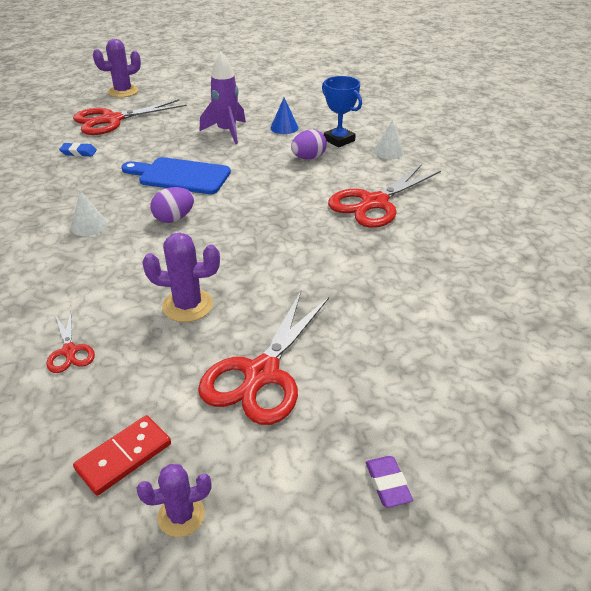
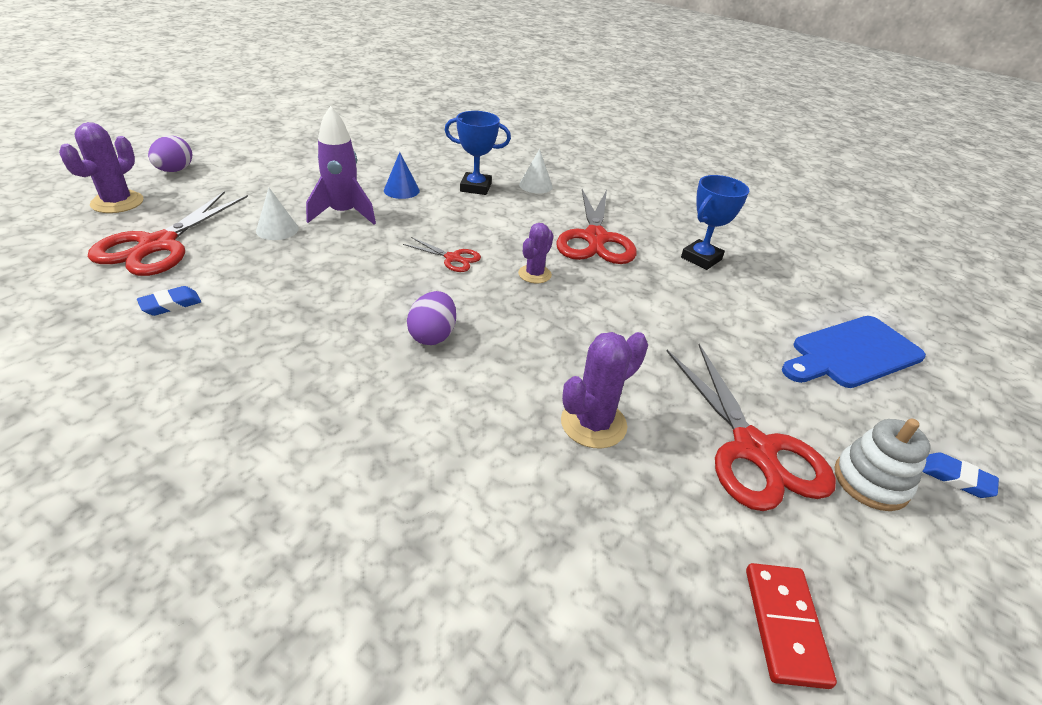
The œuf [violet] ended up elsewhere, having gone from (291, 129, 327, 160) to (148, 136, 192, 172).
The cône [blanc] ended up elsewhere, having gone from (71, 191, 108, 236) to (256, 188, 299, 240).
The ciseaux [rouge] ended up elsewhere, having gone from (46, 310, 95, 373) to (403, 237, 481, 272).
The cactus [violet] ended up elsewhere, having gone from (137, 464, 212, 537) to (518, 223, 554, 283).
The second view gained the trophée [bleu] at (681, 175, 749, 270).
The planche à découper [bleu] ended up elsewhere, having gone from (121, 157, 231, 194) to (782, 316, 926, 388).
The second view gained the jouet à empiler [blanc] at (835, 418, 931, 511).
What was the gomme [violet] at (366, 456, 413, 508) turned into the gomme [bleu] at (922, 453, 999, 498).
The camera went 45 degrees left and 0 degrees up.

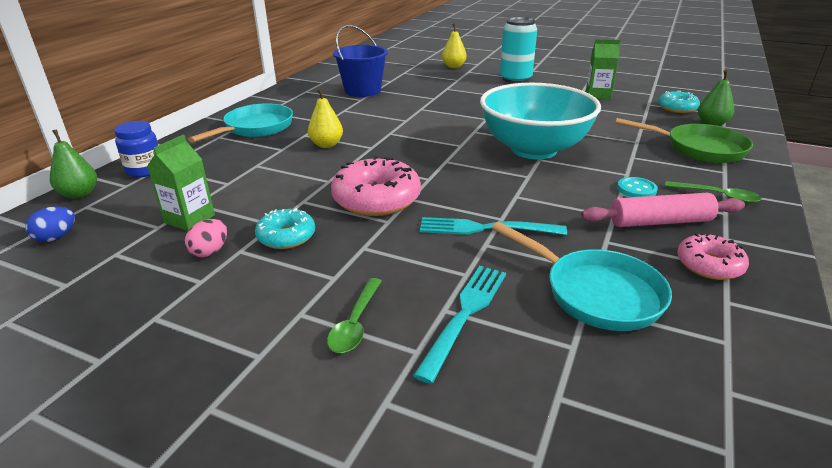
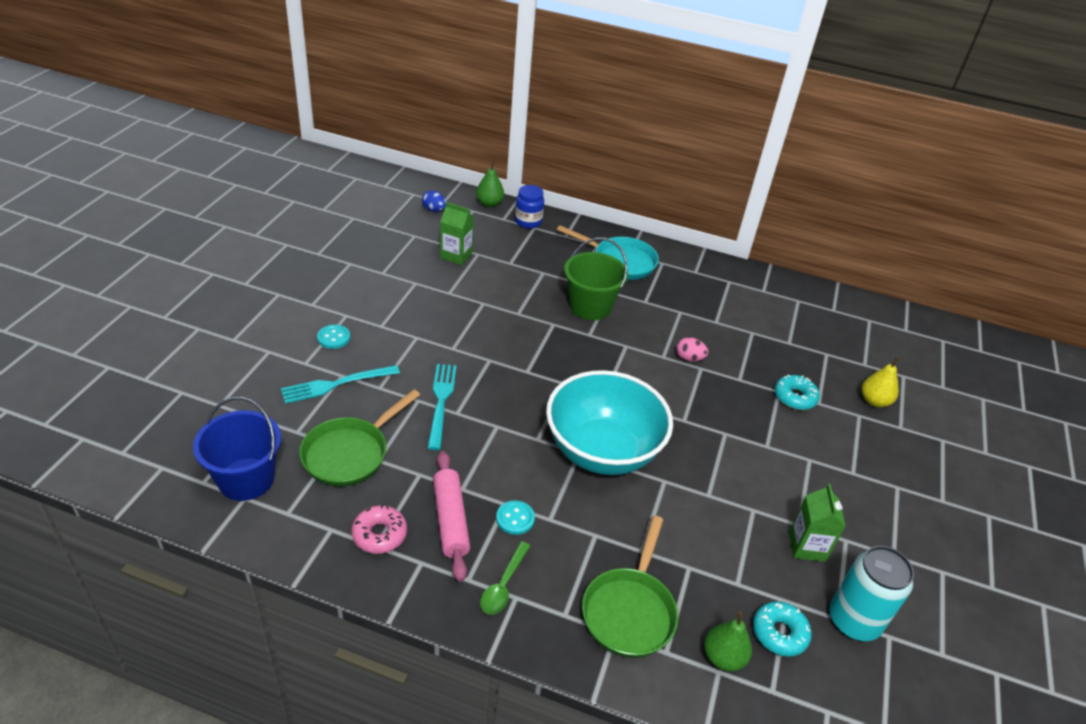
The seau [bleu] ended up elsewhere, having gone from (333, 25, 388, 97) to (193, 397, 281, 501).
The fourchette [turquoise] at (413, 266, 506, 384) ended up facing another way, 135 degrees clockwise from before.
What was the poêle [turquoise] at (492, 222, 672, 331) turned into the poêle [vert] at (299, 389, 420, 487).
Where the cuillère [vert] stood at (327, 278, 382, 353), the bouton [turquoise] came to stand at (317, 324, 350, 349).
Where the poire [jaune] stood at (308, 88, 343, 148), the seau [vert] came to stand at (564, 238, 628, 320).
The œuf [rose] ended up elsewhere, having gone from (185, 219, 227, 257) to (676, 337, 708, 362).
The beignet [turquoise] ended up elsewhere, having gone from (255, 208, 315, 249) to (775, 375, 820, 410).
The canette [turquoise] ended up elsewhere, having gone from (500, 17, 537, 83) to (830, 546, 914, 641).
The second view lost the beignet [rose] at (331, 156, 421, 216).
The camera went 80 degrees right and 10 degrees up.

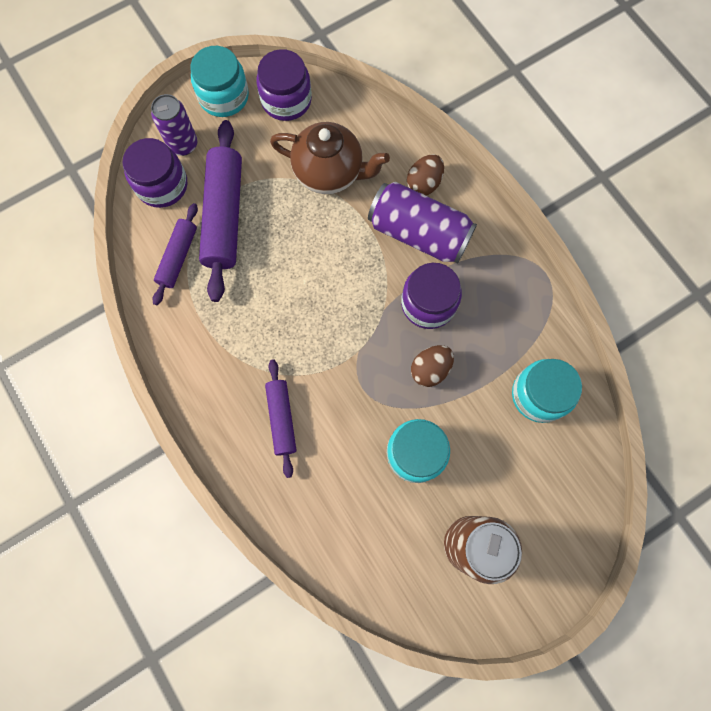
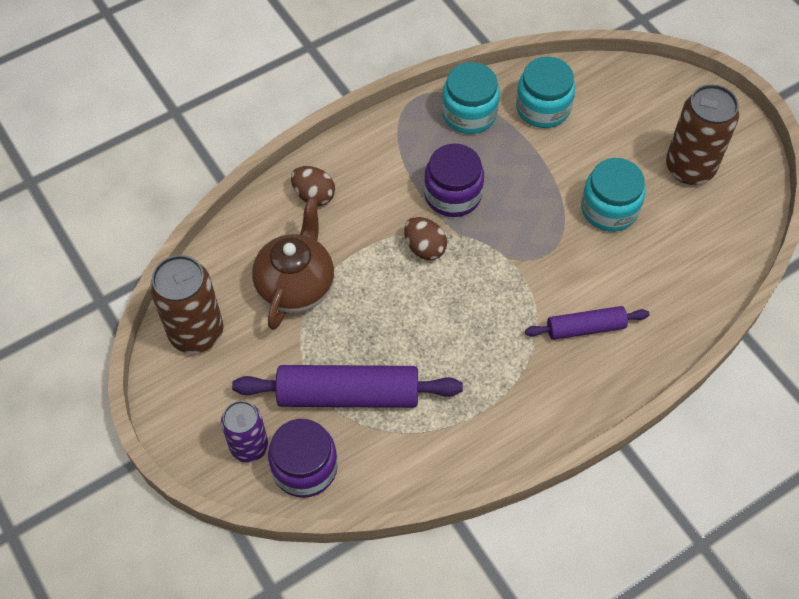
Where the bocal [violet] stood at (256, 49, 312, 121), the canette [marron] came to stand at (150, 255, 223, 353).
The œuf [marron] ended up elsewhere, having gone from (411, 345, 454, 387) to (404, 217, 447, 260).
The bocal [turquoise] ended up elsewhere, having gone from (190, 46, 249, 117) to (442, 62, 500, 134).
The second view lost the rouleau à pâtisserie [violet] at (152, 203, 198, 305).
The second view lost the canette [violet] at (368, 182, 477, 264).
The camera went 90 degrees left and 15 degrees down.

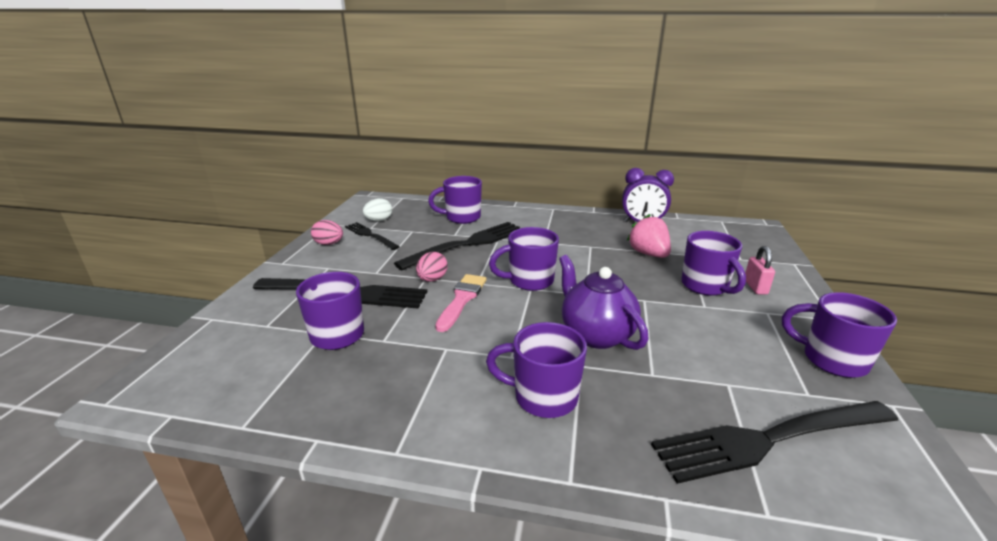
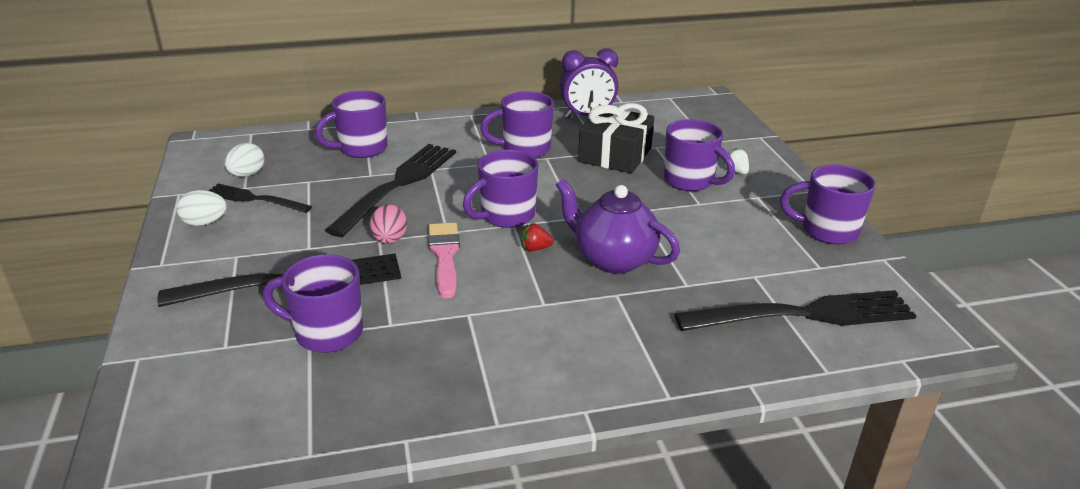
What was the œuf [rose] at (311, 220, 343, 245) turned into the œuf [blanc] at (176, 190, 227, 226).
The tasse [violet] ended up elsewhere, having gone from (486, 322, 587, 418) to (480, 91, 554, 158).
The second view gained the fraise [rouge] at (521, 223, 554, 251).
Where the fraise [rose] stood at (627, 214, 671, 258), the cadeau [noir] came to stand at (578, 103, 654, 174).
The fourchette [noir] at (651, 401, 898, 484) ended up facing another way, 150 degrees counterclockwise from before.
Where the cadenas [rose] stood at (745, 246, 775, 294), the fraise [blanc] came to stand at (724, 148, 749, 174).
The camera went 25 degrees left and 5 degrees up.

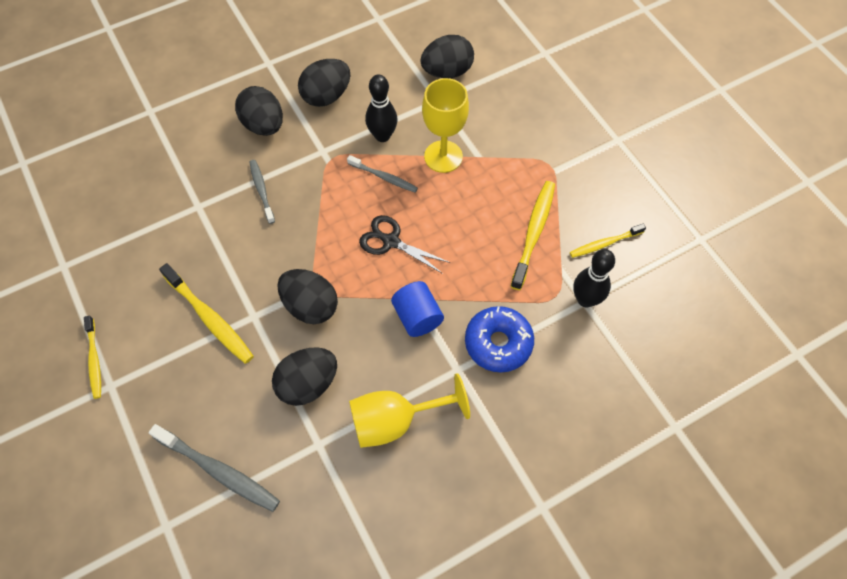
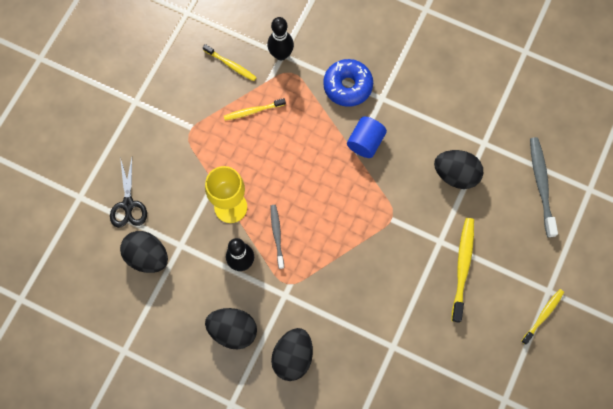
The ciseaux [noir] ended up elsewhere, having gone from (359, 215, 450, 274) to (110, 157, 147, 228).
The size of the brosse à dents [jaune] at (510, 181, 555, 290) changed by a factor of 0.62.
The second view lost the brosse à dents [gris] at (249, 160, 275, 224).
The second view lost the œuf [noir] at (277, 269, 338, 324).
The second view lost the verre à pied [jaune] at (349, 373, 470, 448).
The camera went 125 degrees left and 10 degrees up.

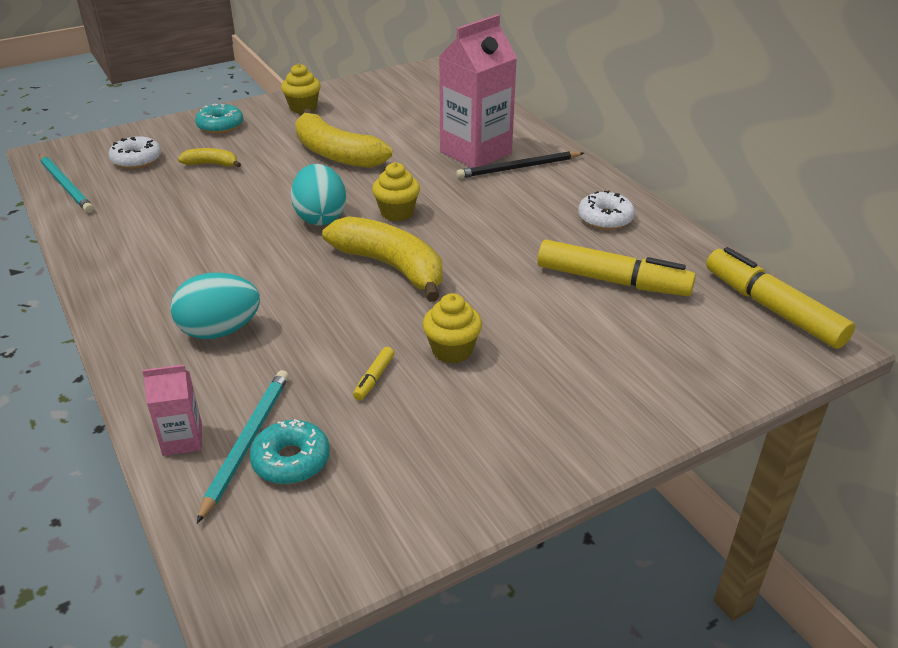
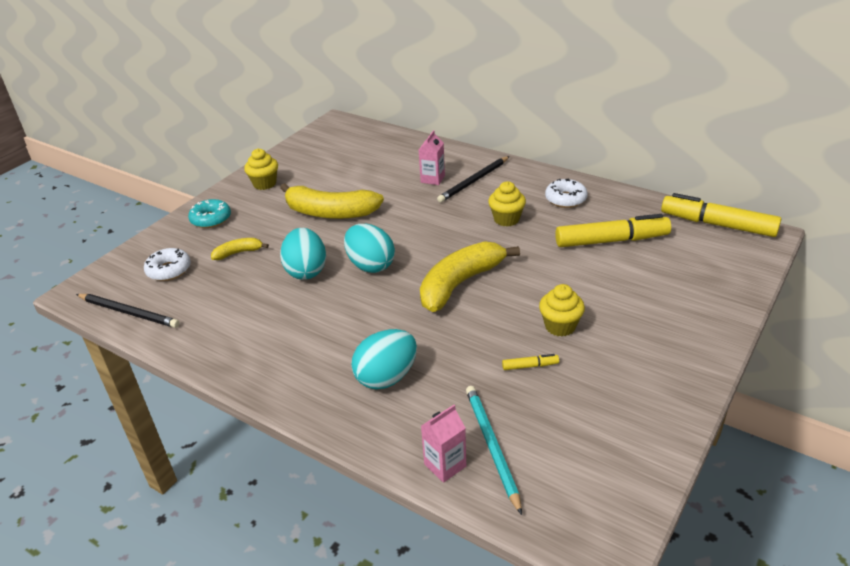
What was the crayon [turquoise] at (39, 154, 94, 213) turned into the crayon [noir] at (76, 294, 180, 328).
The second view gained the œuf [turquoise] at (280, 228, 326, 280).
The size of the brique de lait [rose] at (439, 14, 517, 168) changed by a factor of 0.47.
The banane [jaune] at (322, 216, 442, 302) ended up facing another way, 60 degrees counterclockwise from before.
The muffin [jaune] ended up elsewhere, having gone from (372, 162, 420, 221) to (488, 181, 526, 227).
The feutre [jaune] at (353, 347, 395, 400) ended up facing another way, 90 degrees counterclockwise from before.
The second view lost the beignet [turquoise] at (249, 419, 330, 484).
The camera went 25 degrees left and 0 degrees up.

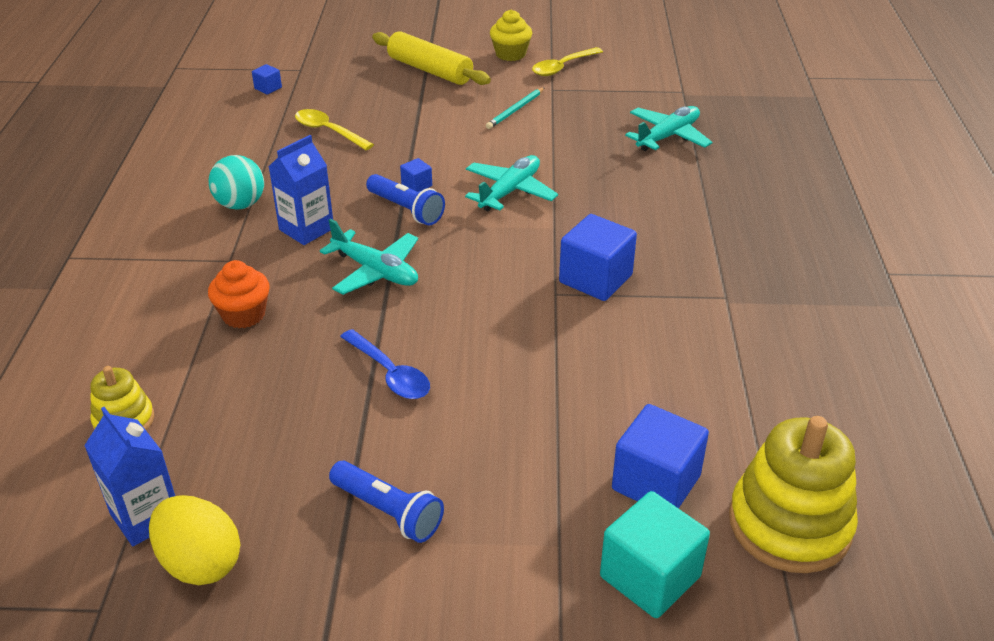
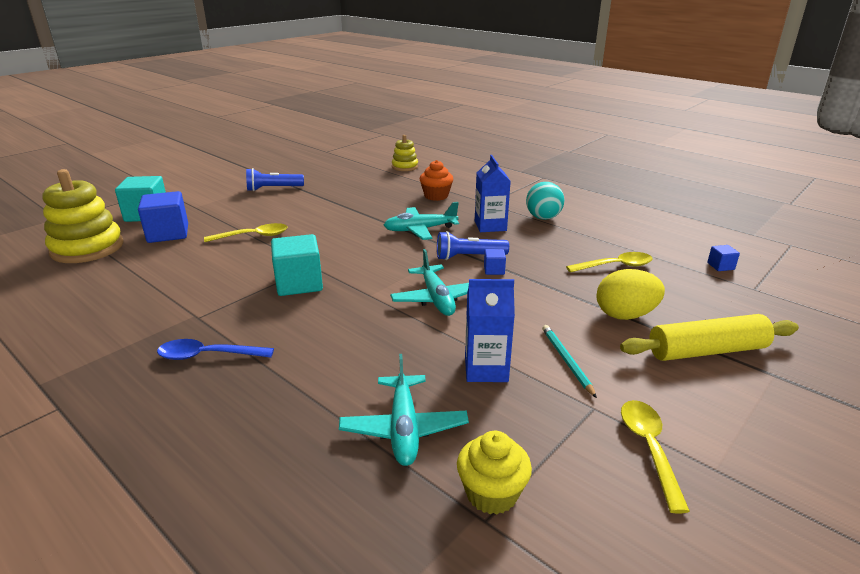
The cuillère [bleu] ended up elsewhere, having gone from (340, 329, 430, 399) to (157, 339, 274, 360).
The second view gained the cuillère [jaune] at (204, 223, 288, 242).
What was the cube [bleu] at (559, 214, 637, 301) turned into the cube [turquoise] at (271, 234, 323, 296).
The muffin [jaune] ended up elsewhere, having gone from (490, 10, 532, 61) to (457, 431, 532, 515).
The brique de lait [bleu] ended up elsewhere, having gone from (84, 407, 175, 546) to (465, 279, 515, 382).
The œuf [jaune] ended up elsewhere, having gone from (149, 495, 240, 585) to (597, 269, 665, 320).
The camera went 130 degrees right and 10 degrees down.

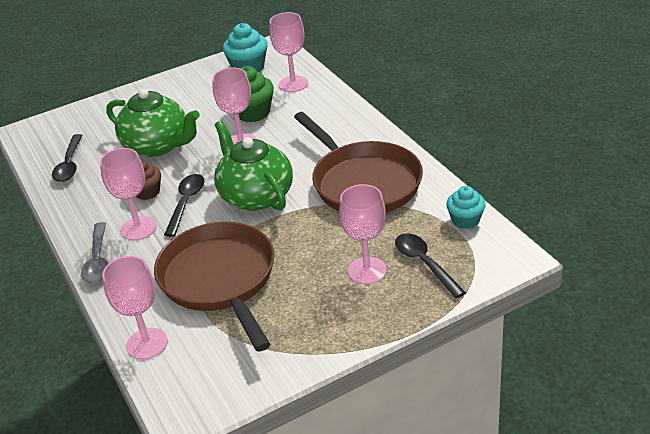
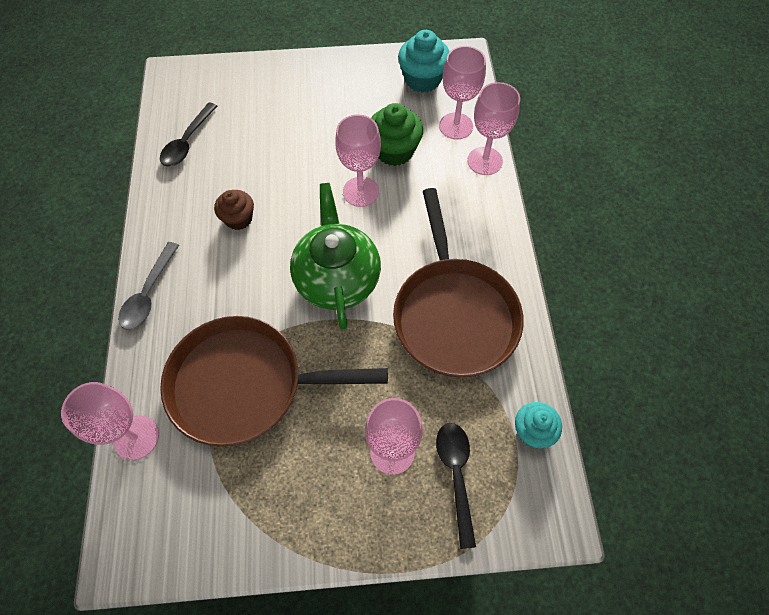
The poêle [marron] at (154, 222, 275, 352) ended up facing another way, 90 degrees counterclockwise from before.
The verre à pied [rose] ended up elsewhere, having gone from (100, 148, 156, 240) to (467, 82, 520, 175).
The second view lost the théière [vert] at (106, 89, 200, 157).
The second view lost the cuillère [noir] at (164, 174, 204, 237).
The camera went 20 degrees right and 25 degrees up.

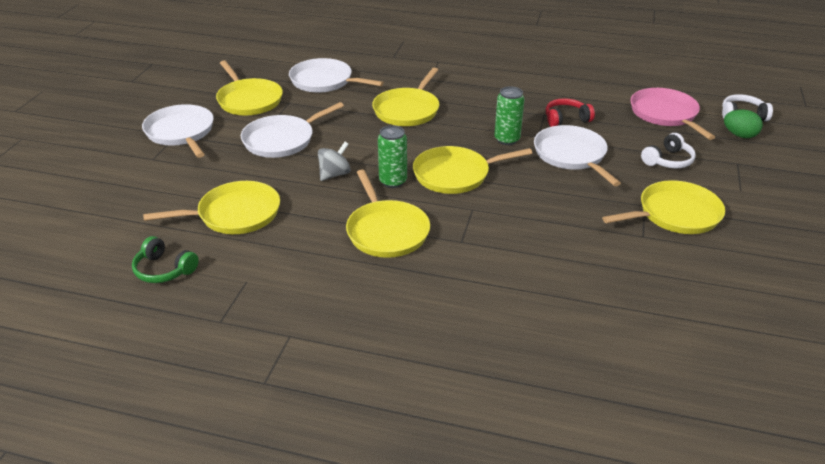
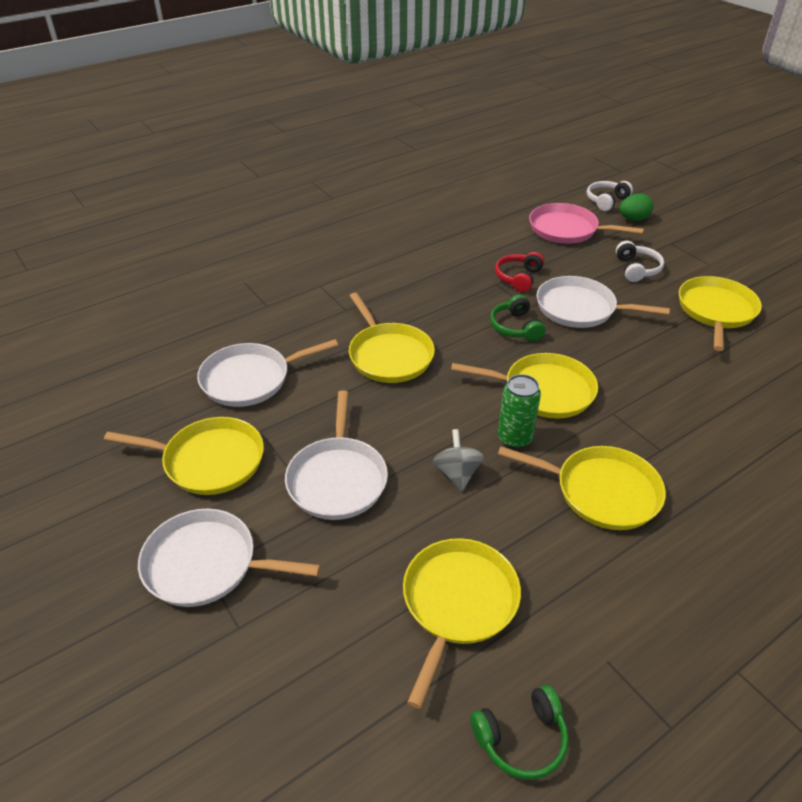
The poêle [jaune] at (413, 146, 532, 194) ended up facing another way, 105 degrees counterclockwise from before.
Where the canette [vert] stood at (494, 86, 524, 145), the casque audio [vert] came to stand at (490, 294, 545, 341).
The camera went 50 degrees left and 5 degrees up.

